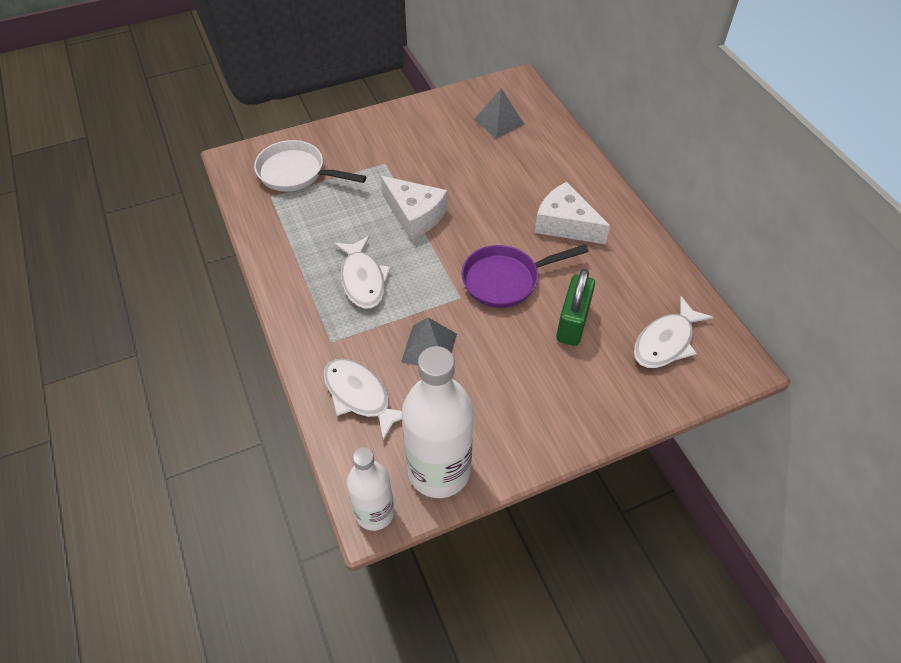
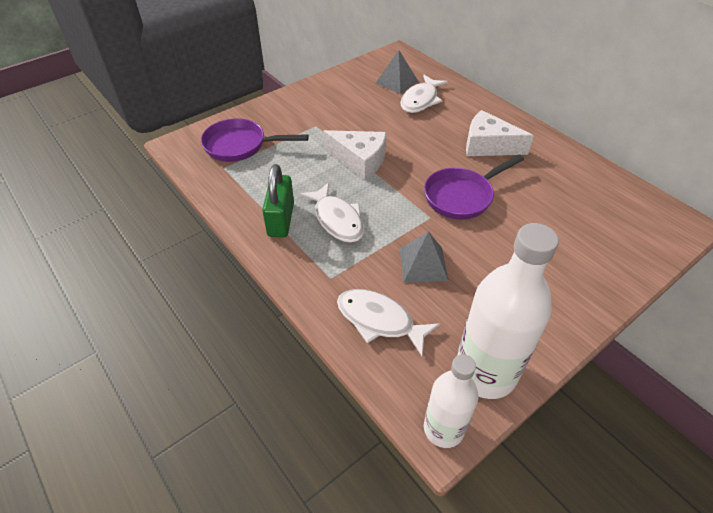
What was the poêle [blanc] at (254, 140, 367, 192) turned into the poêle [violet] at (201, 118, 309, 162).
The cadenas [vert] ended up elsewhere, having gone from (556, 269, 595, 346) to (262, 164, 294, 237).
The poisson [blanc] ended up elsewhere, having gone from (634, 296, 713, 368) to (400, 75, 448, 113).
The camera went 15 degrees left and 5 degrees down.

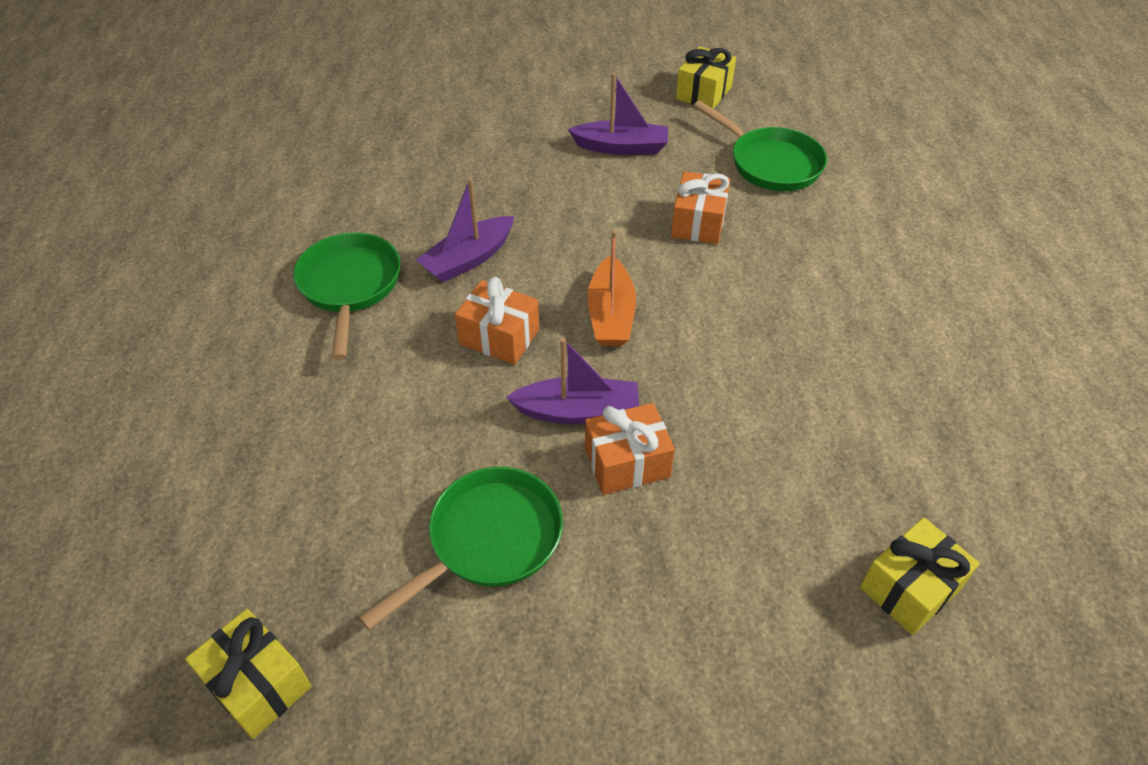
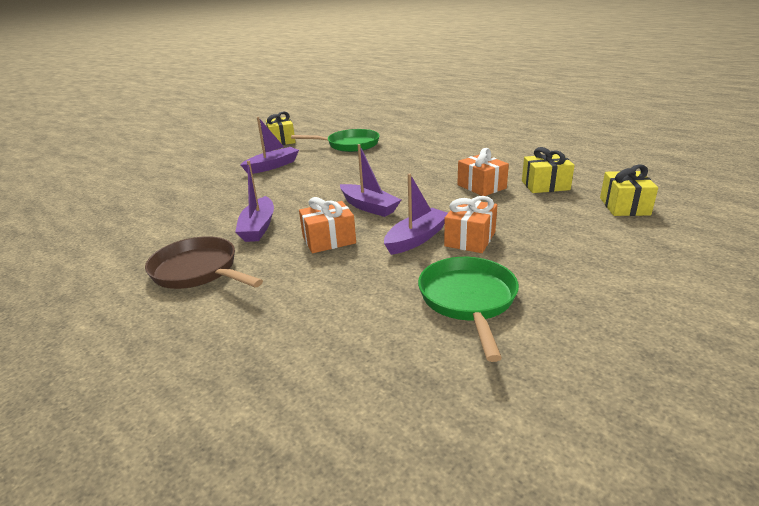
What was the poêle [vert] at (293, 232, 401, 360) turned into the poêle [marron] at (145, 236, 263, 289).
What was the bateau [orange] at (587, 230, 636, 346) turned into the bateau [violet] at (340, 144, 401, 217).
The cadeau [orange] ended up elsewhere, having gone from (671, 171, 730, 244) to (457, 148, 509, 196).
The cadeau [jaune] ended up elsewhere, having gone from (185, 609, 312, 739) to (522, 147, 575, 193).
The camera went 45 degrees left and 20 degrees down.

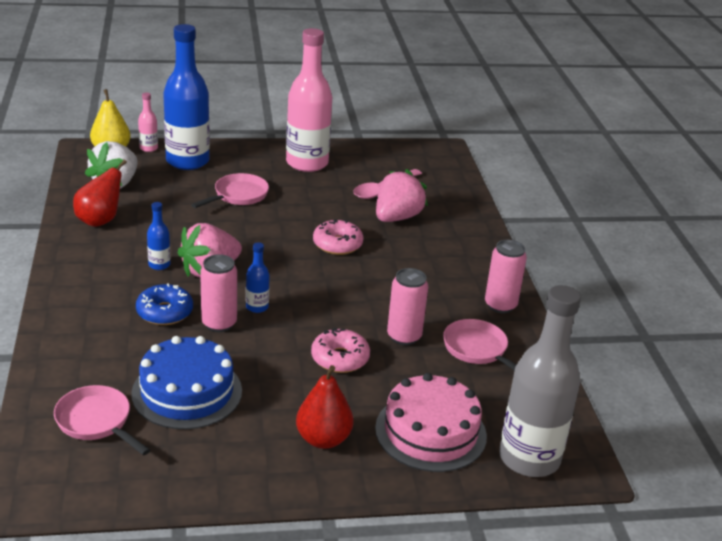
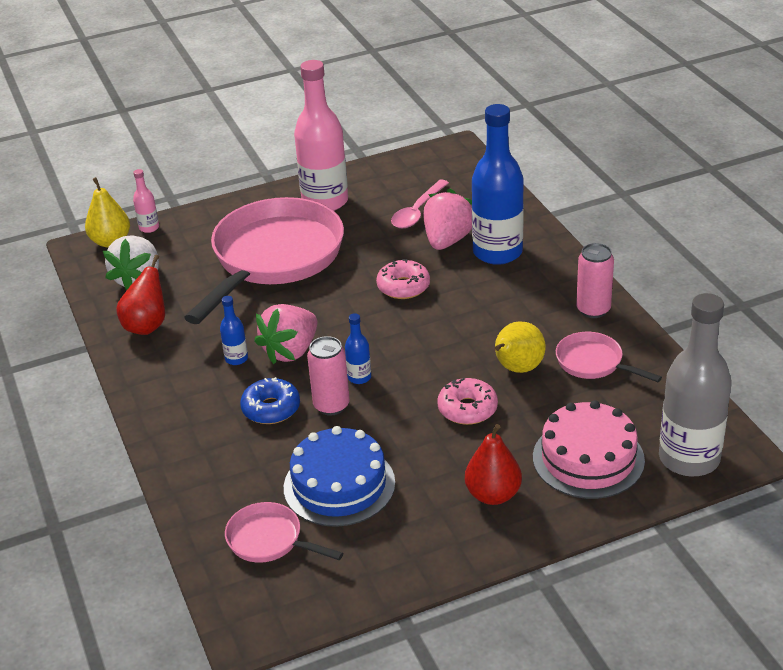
The size of the poêle [rose] at (191, 173, 269, 208) changed by a factor of 2.26.
The bouteille [bleu] ended up elsewhere, having gone from (163, 24, 210, 170) to (472, 104, 524, 265).
Where the canette [rose] stood at (387, 268, 428, 345), the poire [jaune] came to stand at (495, 321, 545, 373).
The camera went 10 degrees left and 5 degrees up.

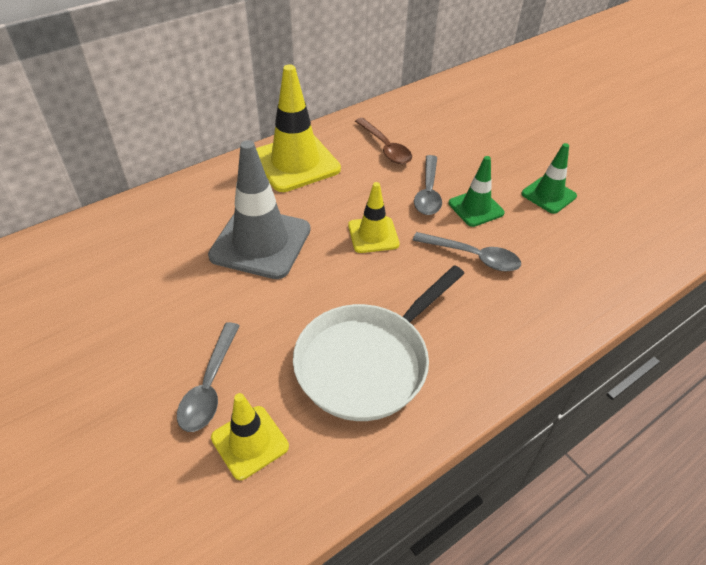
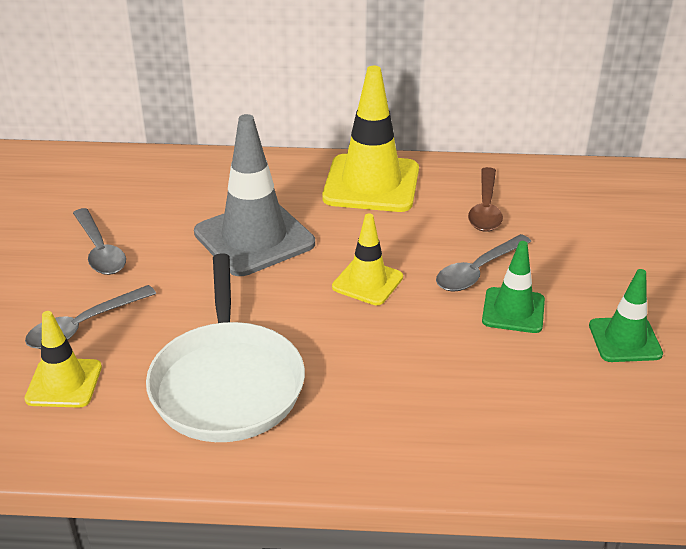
The cuillère [gris] ended up elsewhere, having gone from (412, 232, 521, 272) to (73, 208, 126, 275).
The poêle [blanc] at (293, 265, 464, 421) ended up facing another way, 90 degrees counterclockwise from before.
The camera went 40 degrees right and 10 degrees down.

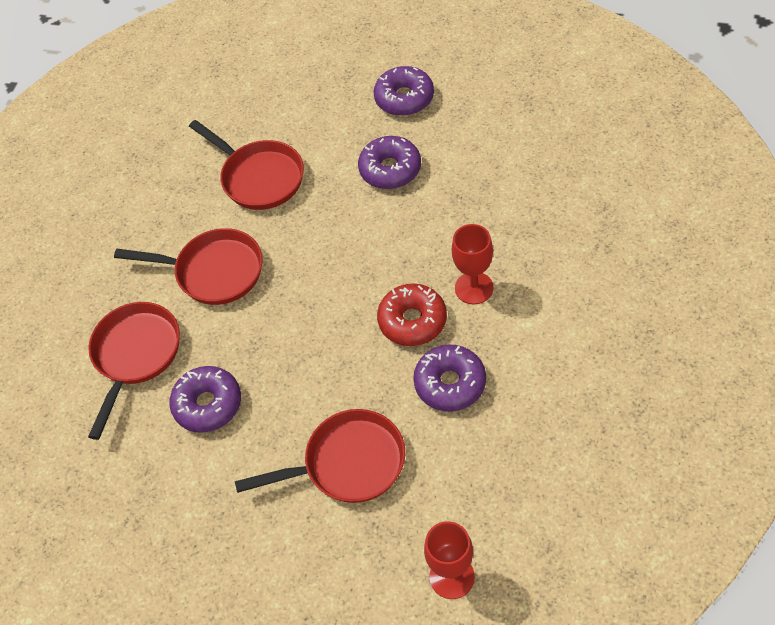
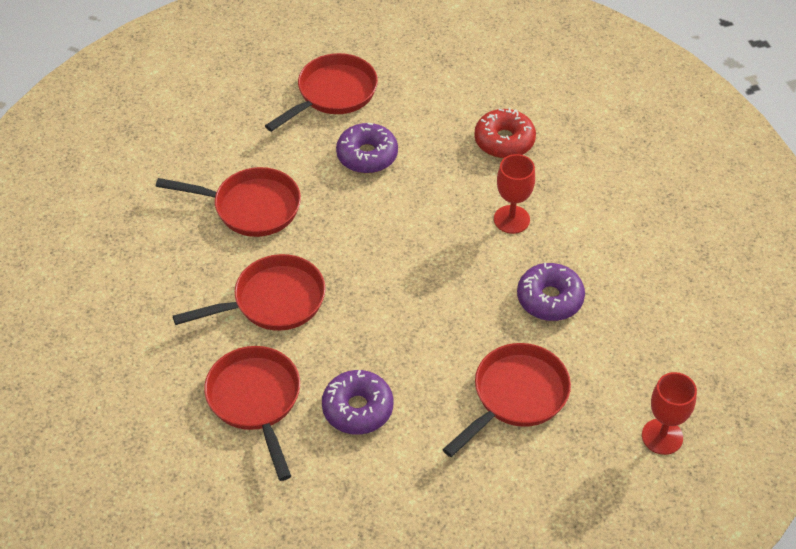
Where the beignet [violet] stood at (374, 66, 434, 116), the poêle [rouge] came to stand at (265, 53, 378, 132).
The beignet [rouge] ended up elsewhere, having gone from (377, 283, 447, 346) to (474, 108, 536, 158).
The camera went 40 degrees left and 5 degrees down.

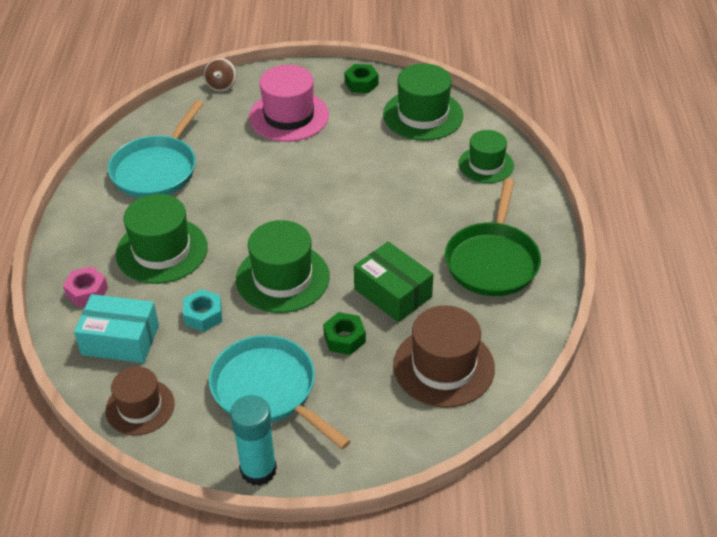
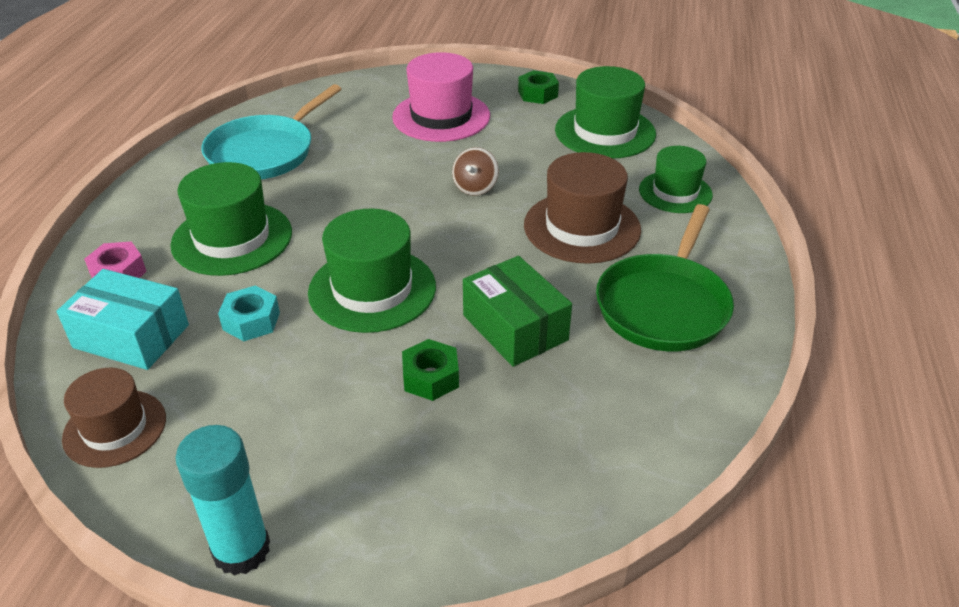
The toupie [marron] ended up elsewhere, having gone from (204, 58, 237, 92) to (452, 147, 499, 196).
The chapeau [marron] ended up elsewhere, having gone from (393, 305, 495, 408) to (524, 152, 641, 264).
The second view lost the poêle [turquoise] at (209, 335, 351, 449).
The camera went 10 degrees right and 5 degrees down.

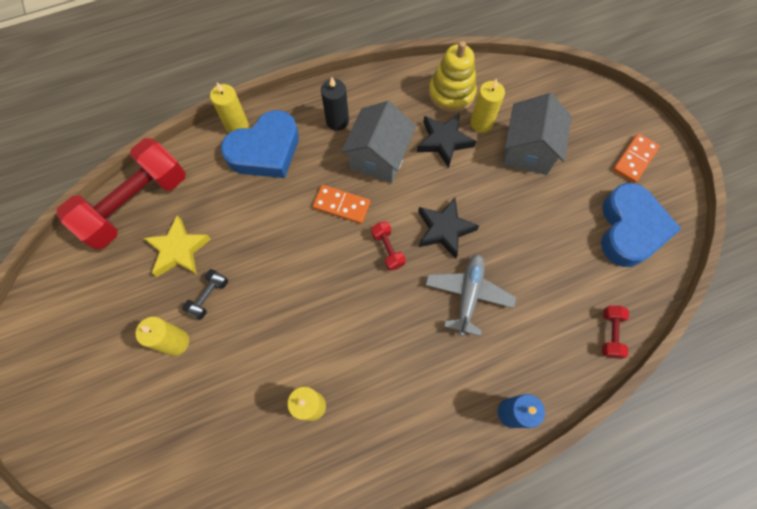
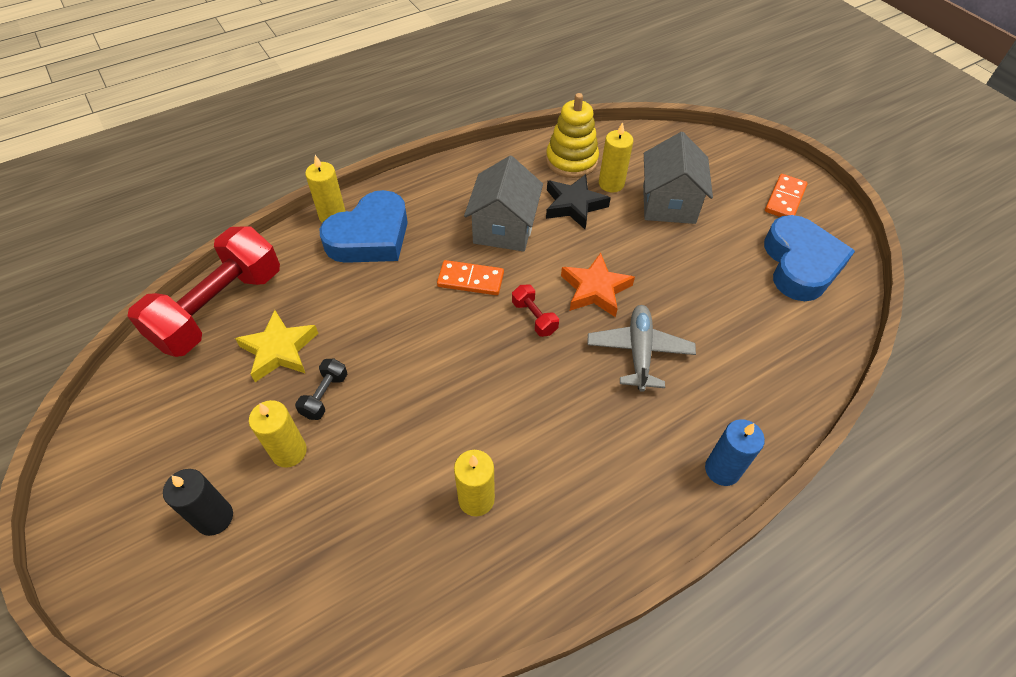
The bougie [noir] ended up elsewhere, having gone from (321, 77, 349, 131) to (163, 469, 233, 536).
What was the étoile [noir] at (418, 198, 479, 259) turned into the étoile [orange] at (561, 253, 635, 317).
The second view lost the haltère [rouge] at (602, 305, 629, 359).
The camera went 10 degrees left and 15 degrees down.

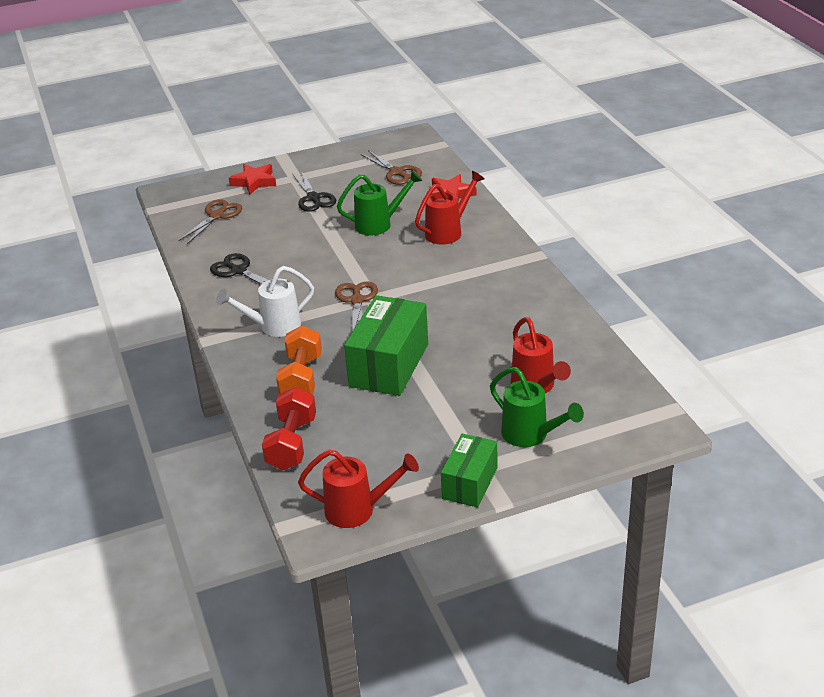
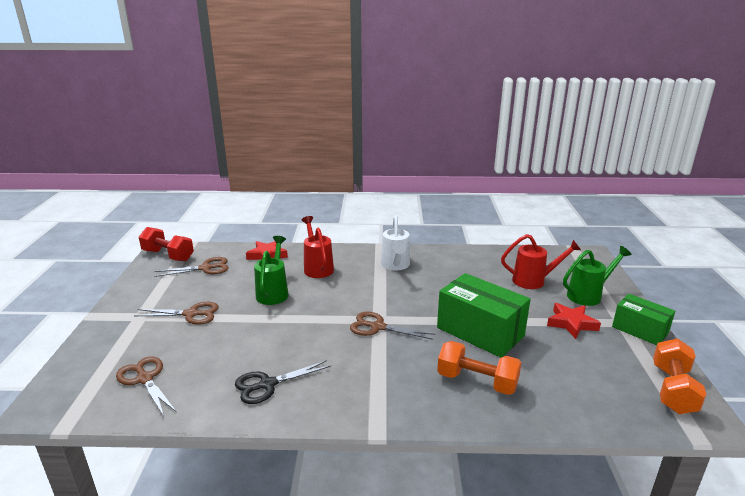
What was the ciseaux [noir] at (293, 171, 336, 212) turned into the ciseaux [marron] at (134, 302, 219, 325).
The haltère [rouge] ended up elsewhere, having gone from (262, 387, 316, 470) to (139, 227, 194, 262).
The arrosoir [blanc] ended up elsewhere, having gone from (216, 266, 314, 337) to (381, 215, 410, 270).
The étoile [rouge] ended up elsewhere, having gone from (229, 164, 276, 195) to (547, 303, 601, 339).
Where the arrosoir [rouge] stood at (298, 450, 419, 528), the haltère [orange] came to stand at (653, 338, 707, 414).
The camera went 70 degrees left and 10 degrees down.

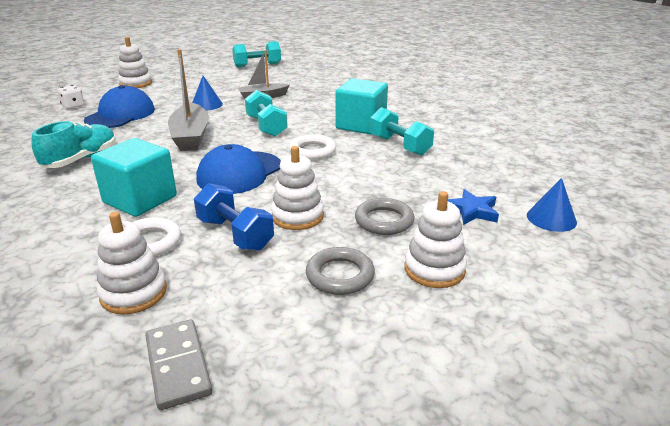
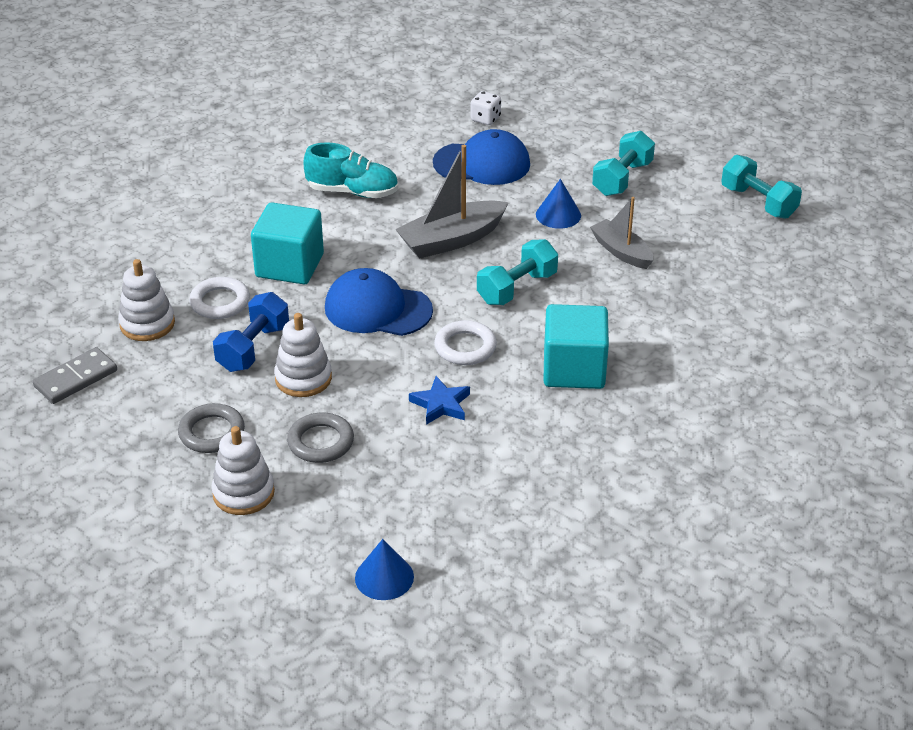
The étoile [bleu] ended up elsewhere, having gone from (448, 189, 499, 225) to (409, 376, 470, 425).
The haltère [turquoise] ended up elsewhere, having gone from (370, 107, 434, 156) to (592, 131, 655, 196).
The second view lost the jouet à empiler [blanc] at (118, 37, 152, 88).
The camera went 70 degrees right and 10 degrees up.

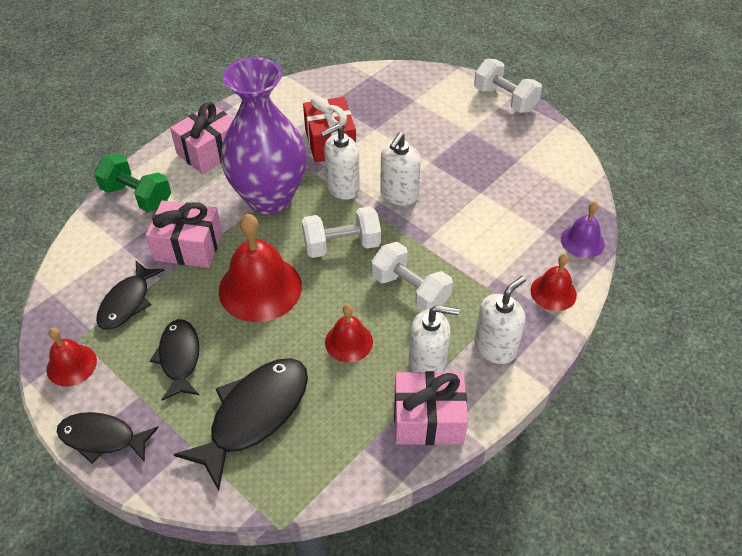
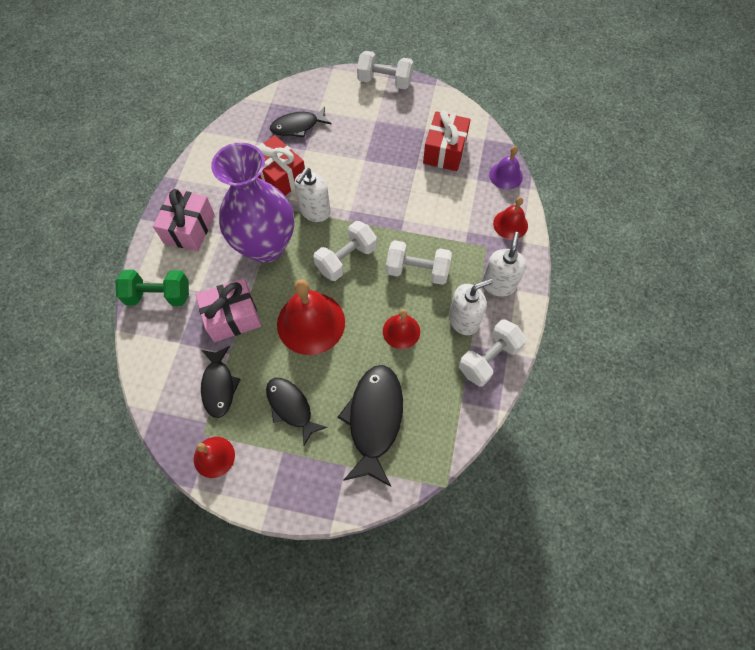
The poisson [noir] ended up elsewhere, having gone from (57, 412, 159, 464) to (270, 107, 332, 138).
The second view gained the cadeau [rouge] at (423, 110, 471, 171).
Where the cadeau [rose] stood at (394, 371, 468, 445), the haltère [blanc] came to stand at (459, 319, 526, 387).
The second view lost the distributeur de savon [blanc] at (380, 132, 421, 205).
The camera went 30 degrees left and 15 degrees up.

